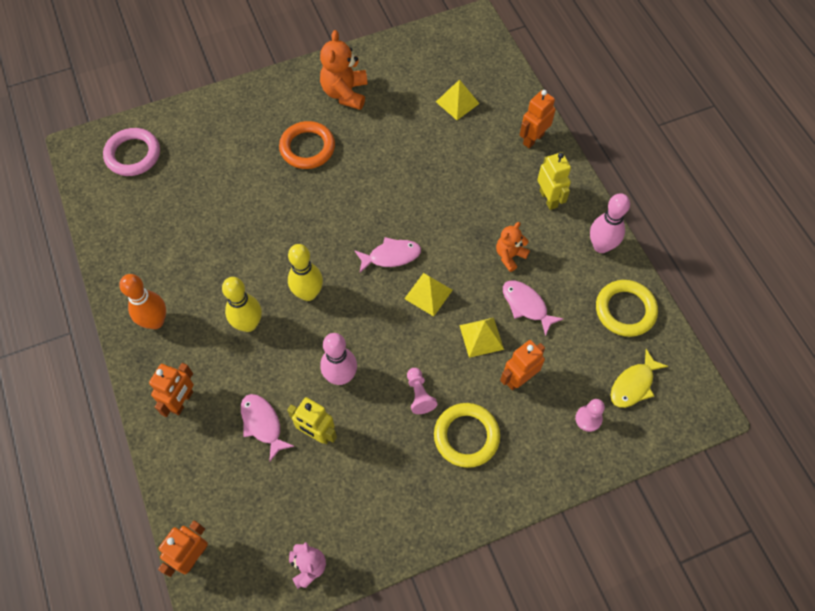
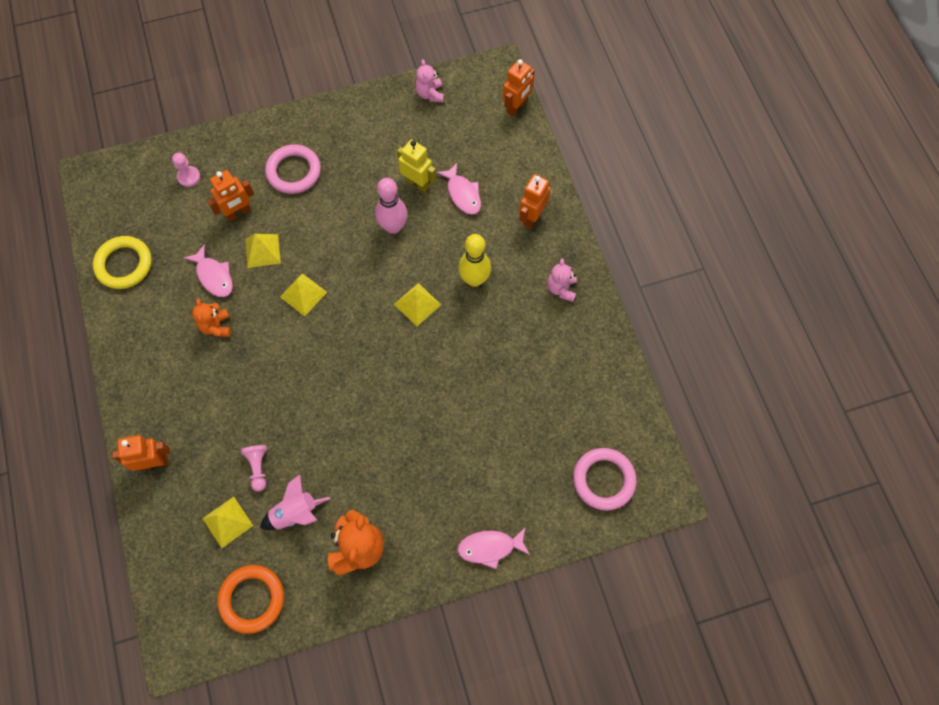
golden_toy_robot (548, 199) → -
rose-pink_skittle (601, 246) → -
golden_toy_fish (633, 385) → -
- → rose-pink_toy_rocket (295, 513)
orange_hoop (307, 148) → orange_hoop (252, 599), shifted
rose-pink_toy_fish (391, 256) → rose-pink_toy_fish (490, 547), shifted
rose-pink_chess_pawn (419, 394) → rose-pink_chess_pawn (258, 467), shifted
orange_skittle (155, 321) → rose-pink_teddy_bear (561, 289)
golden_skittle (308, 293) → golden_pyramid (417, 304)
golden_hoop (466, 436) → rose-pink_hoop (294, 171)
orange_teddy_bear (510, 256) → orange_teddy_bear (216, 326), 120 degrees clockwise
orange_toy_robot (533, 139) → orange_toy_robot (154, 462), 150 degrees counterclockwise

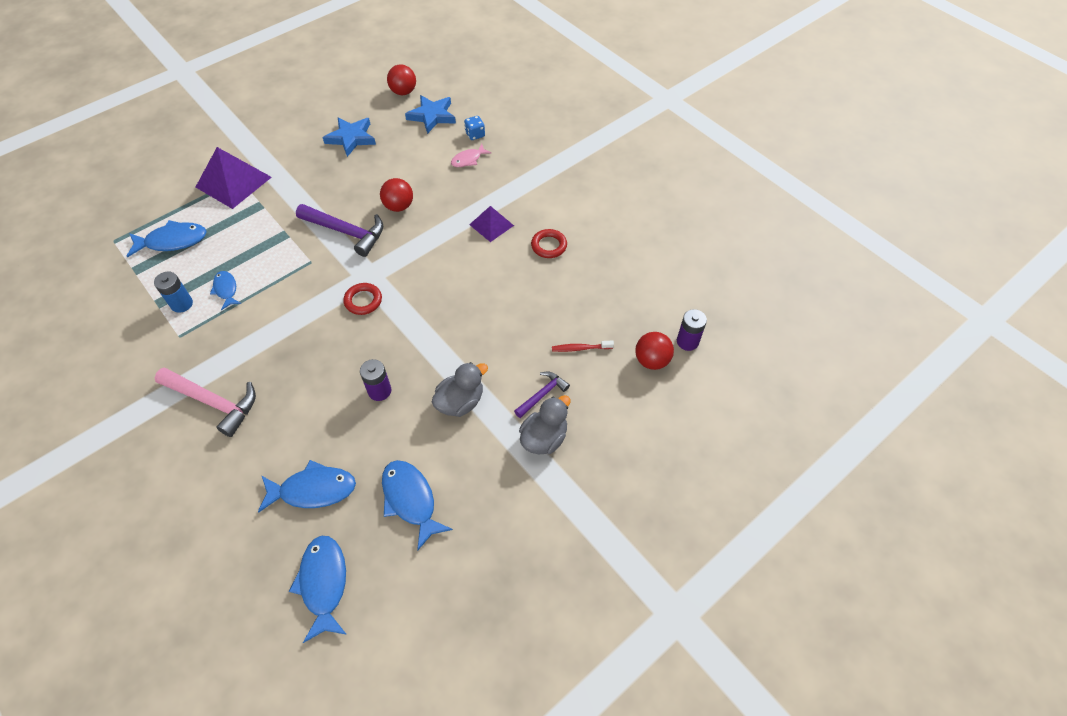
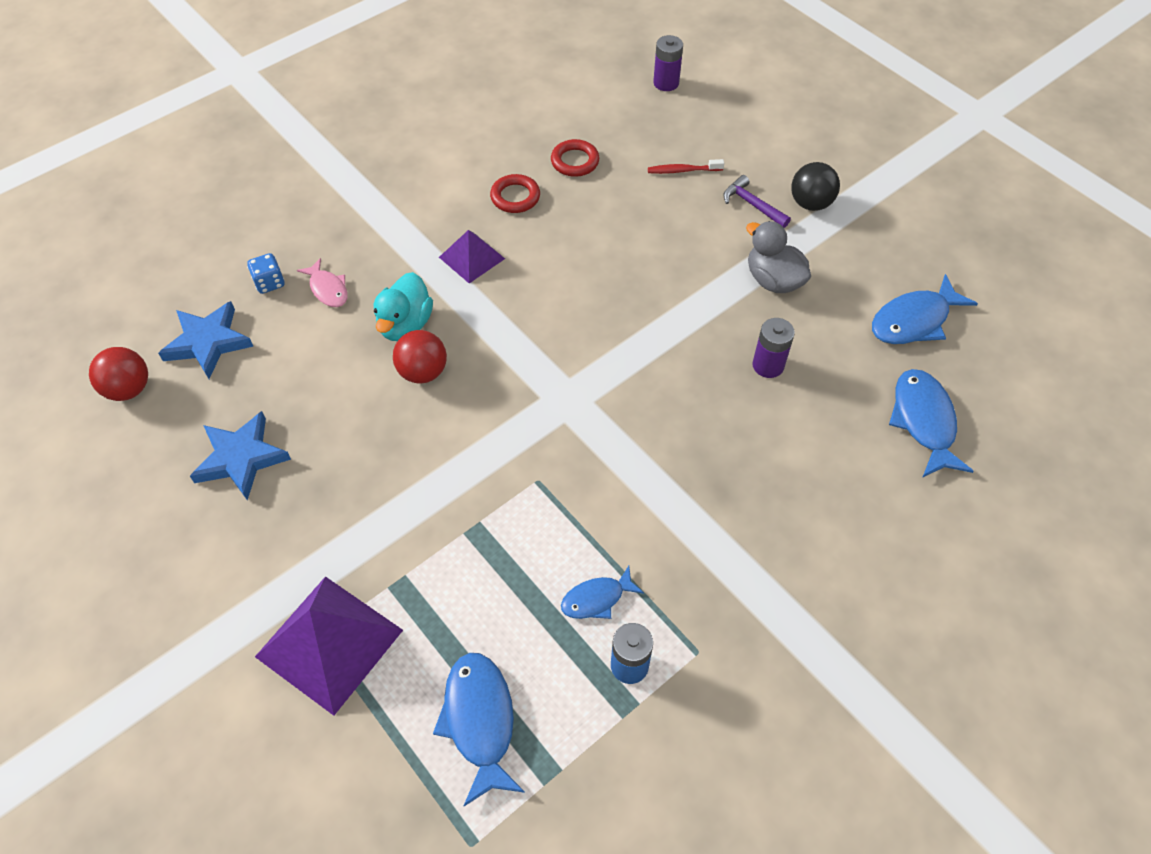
rose-pink_hammer (213, 402) → -
cobalt_toy_fish (324, 583) → -
purple_hammer (346, 232) → -
crimson_ball (651, 360) → -
- → aqua_duck (405, 325)
crimson_hoop (363, 301) → crimson_hoop (575, 161), shifted
grey_duck (544, 438) → ebony_ball (810, 203)
crimson_dental_brush (580, 348) → crimson_dental_brush (682, 170), 90 degrees clockwise

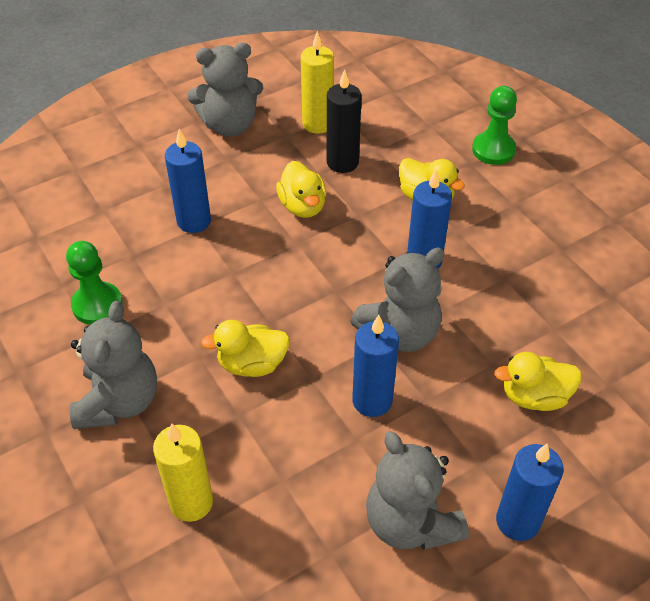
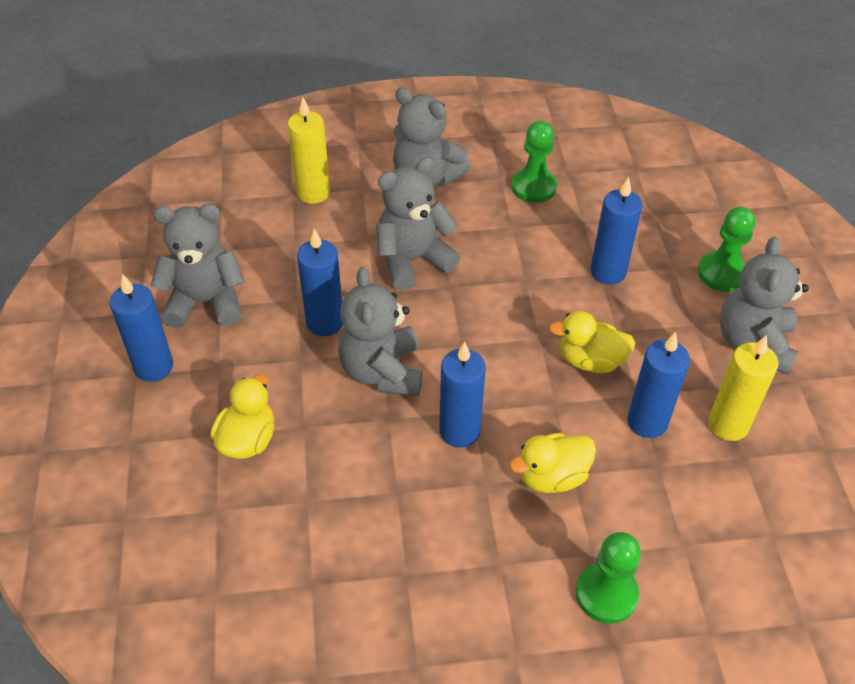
- → leaf-green_chess_pawn (722, 273)
golden_duck (252, 364) → grey_teddy_bear (413, 260)
ebony_wax_candle (342, 162) → cobalt_wax_candle (647, 422)

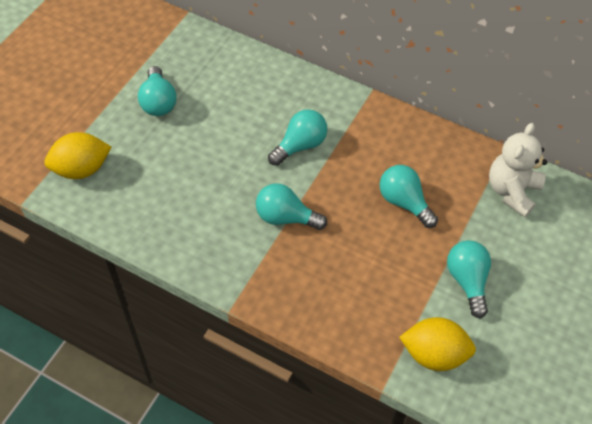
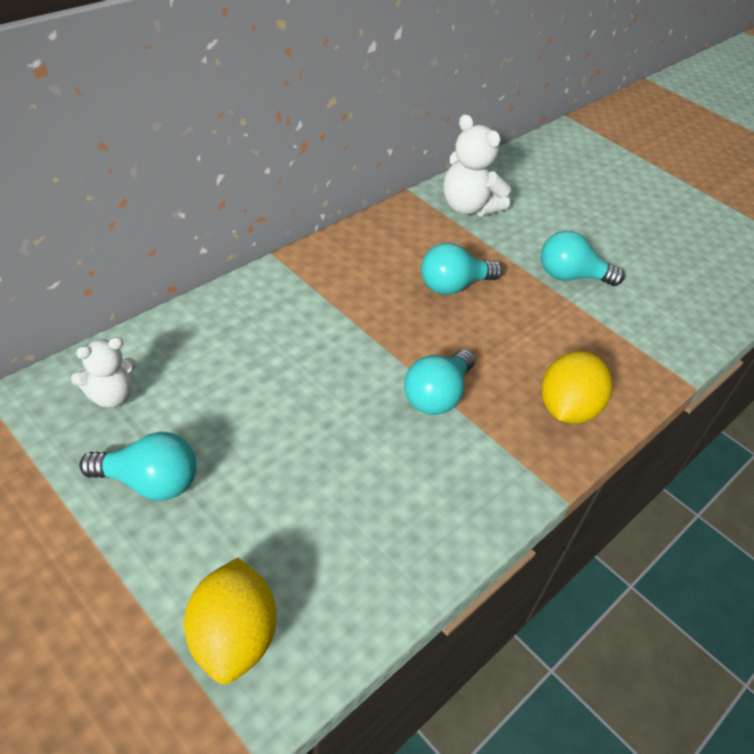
aqua_light_bulb (300, 145) → -
- → pure_white_teddy_bear (111, 396)
golden_lemon (434, 354) → golden_lemon (567, 408), shifted

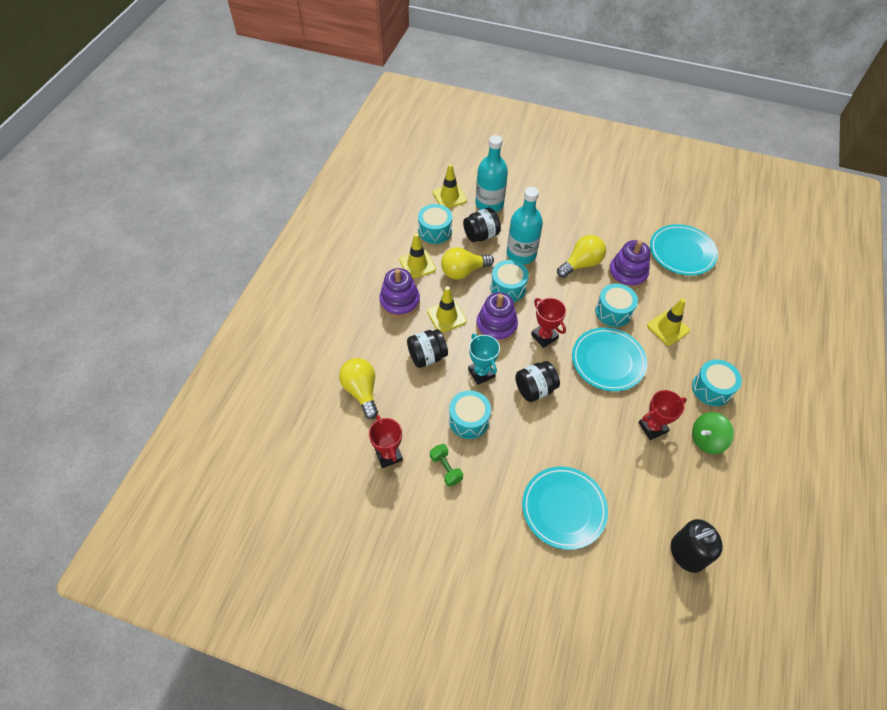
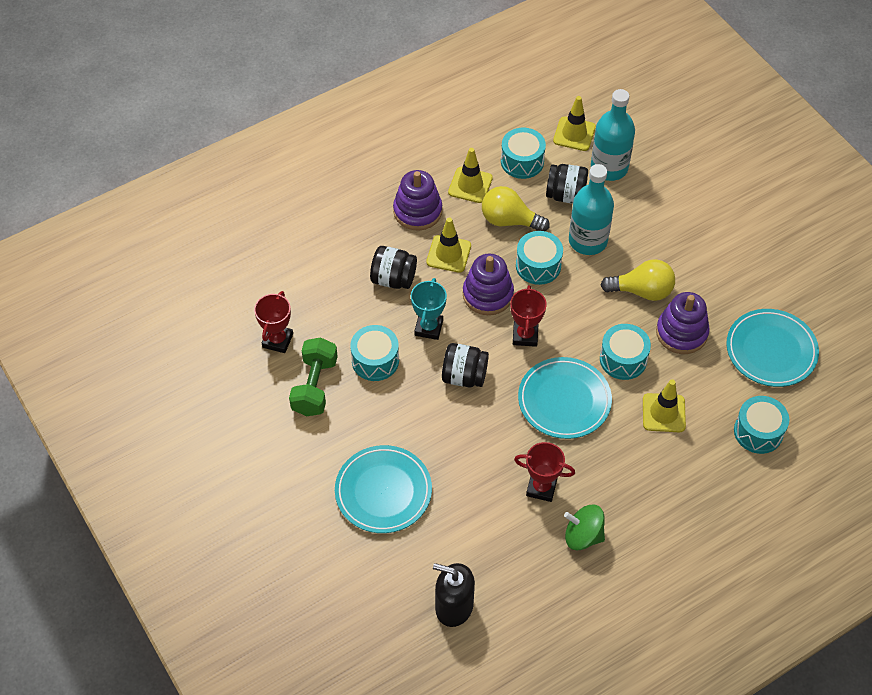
golden_light_bulb (361, 391) → -
aqua_drum (712, 388) → aqua_drum (758, 432), shifted
leaf-green_free_weight (446, 469) → leaf-green_free_weight (315, 386), x1.64

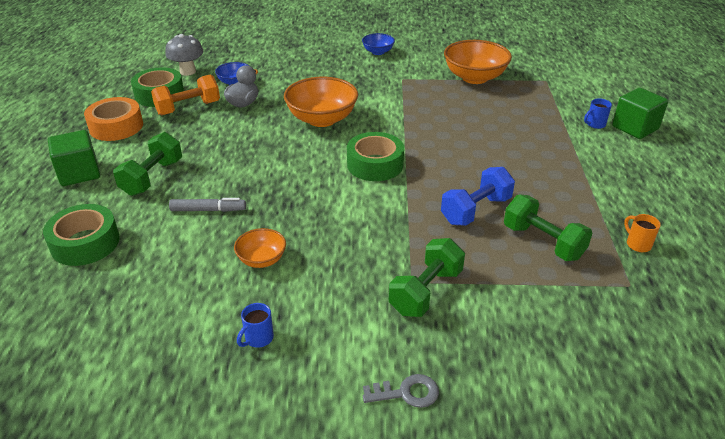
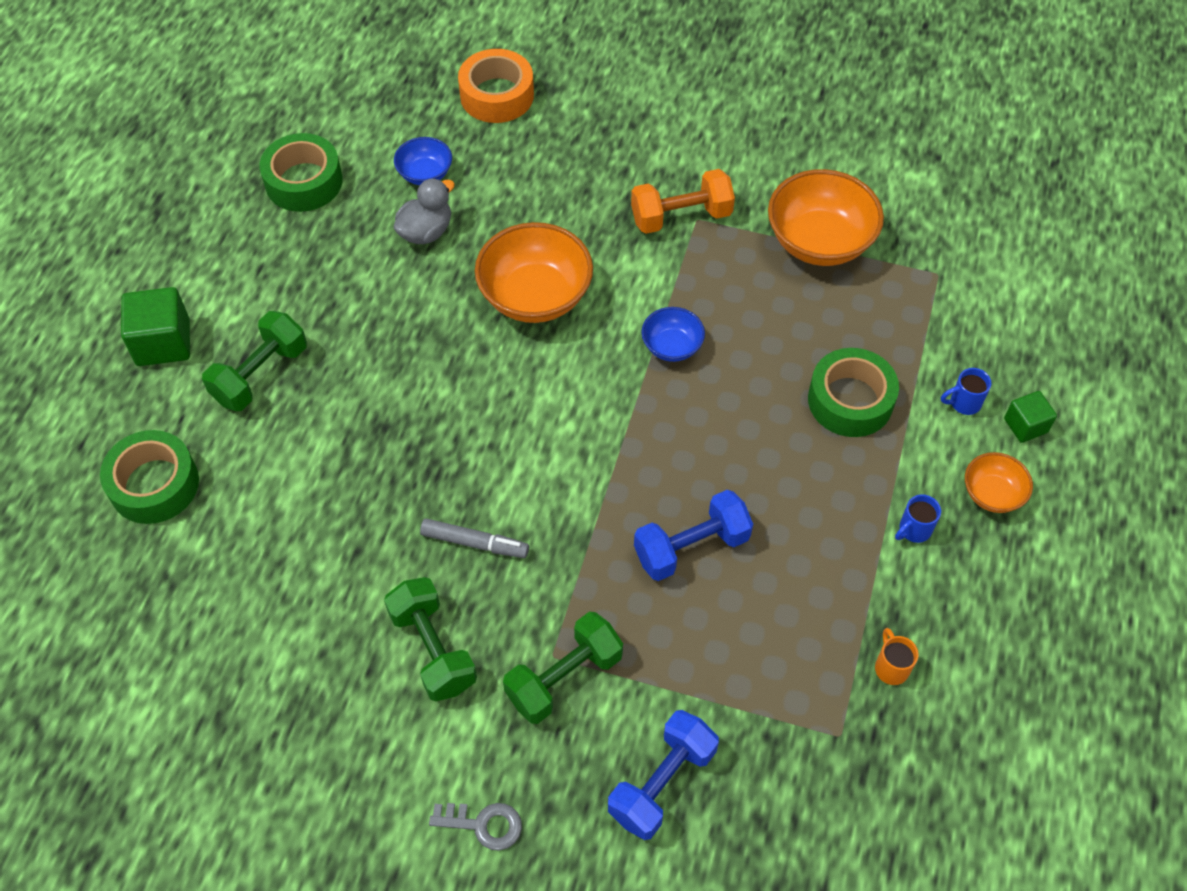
grey_mushroom (188, 72) → -
- → cobalt_free_weight (662, 783)
orange_roll_of_tape (116, 126) → orange_roll_of_tape (497, 95), shifted
orange_free_weight (188, 108) → orange_free_weight (681, 217), shifted
grey_felt_pen (208, 210) → grey_felt_pen (474, 543), shifted
orange_deep_dish (262, 259) → orange_deep_dish (992, 494), shifted
cobalt_mug (258, 338) → cobalt_mug (914, 530), shifted
leaf-green_roll_of_tape (375, 164) → leaf-green_roll_of_tape (850, 400), shifted
cobalt_deep_dish (378, 52) → cobalt_deep_dish (672, 346), shifted
leaf-green_free_weight (543, 242) → leaf-green_free_weight (432, 649), shifted
leaf-green_solid_cube (635, 128) → leaf-green_solid_cube (1025, 425), x0.60

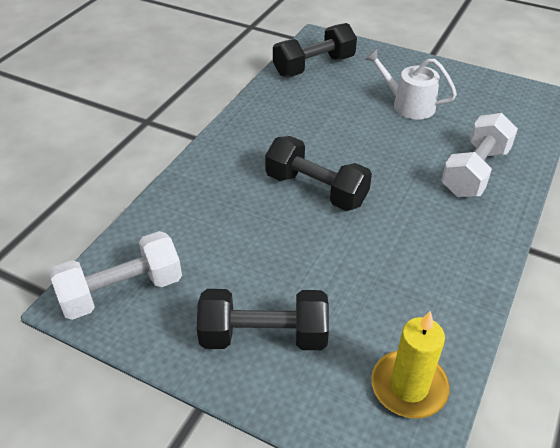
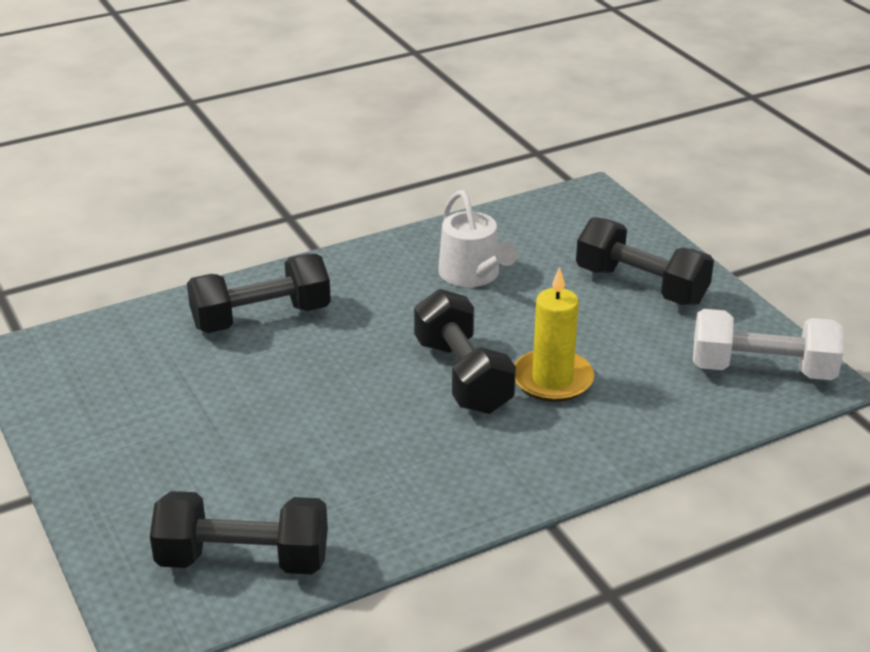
pure_white_sprinkling_can (408, 105) → pure_white_sprinkling_can (472, 275), shifted
golden_wax_candle (409, 386) → golden_wax_candle (552, 380), shifted
pure_white_free_weight (475, 172) → ebony_free_weight (261, 317)

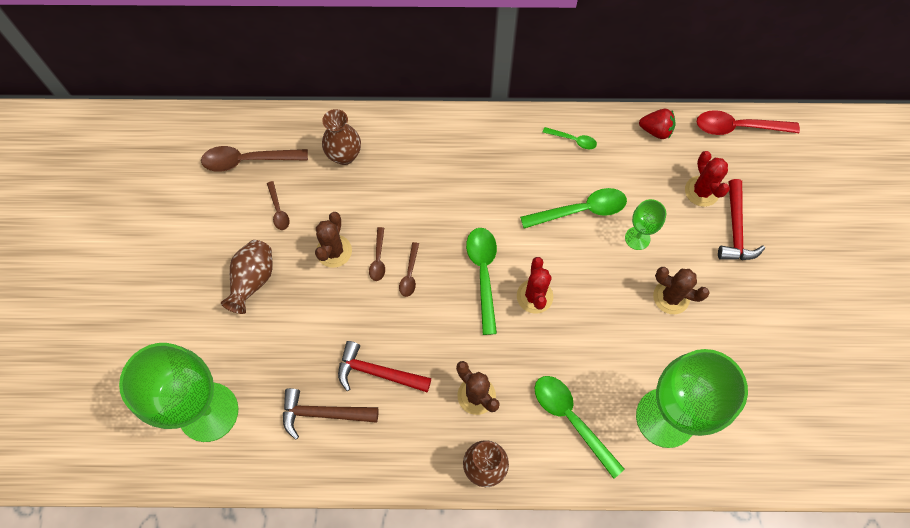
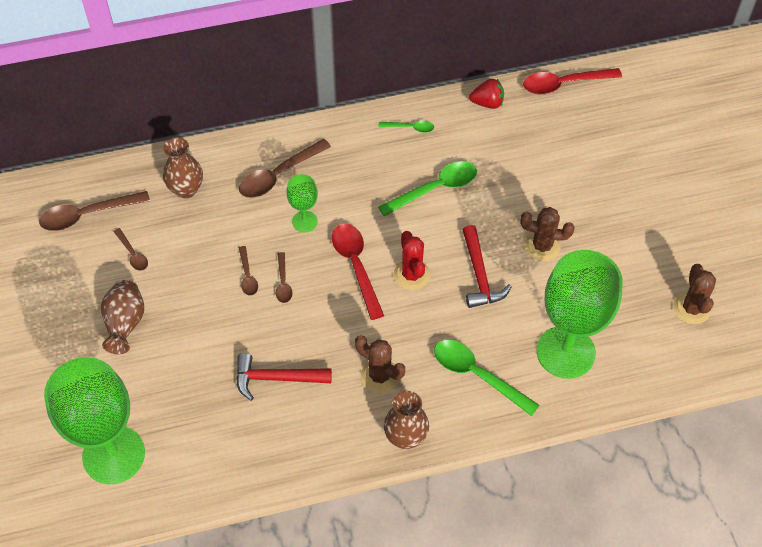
russet_hammer (323, 413) → -
crimson_cactus (701, 191) → -
- → russet_spoon (278, 175)
russet_cactus (334, 251) → russet_cactus (691, 308), shifted
leaf-green_chalice (637, 238) → leaf-green_chalice (304, 221), shifted
crimson_hammer (735, 229) → crimson_hammer (480, 275), shifted
leaf-green_spoon (483, 273) → crimson_spoon (356, 266)

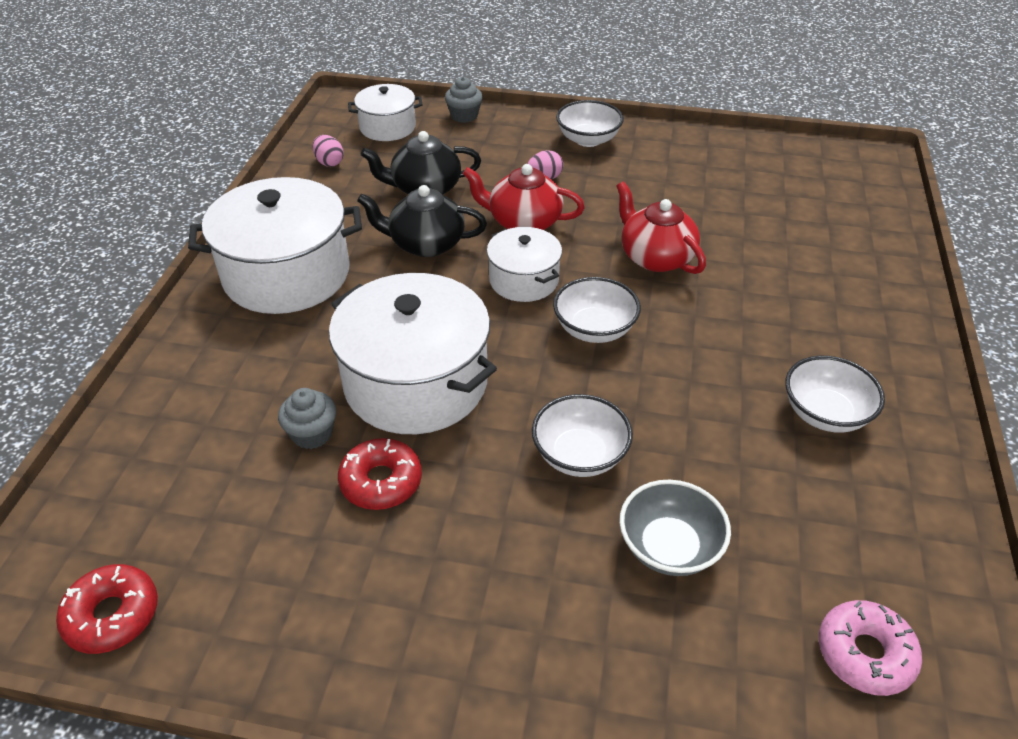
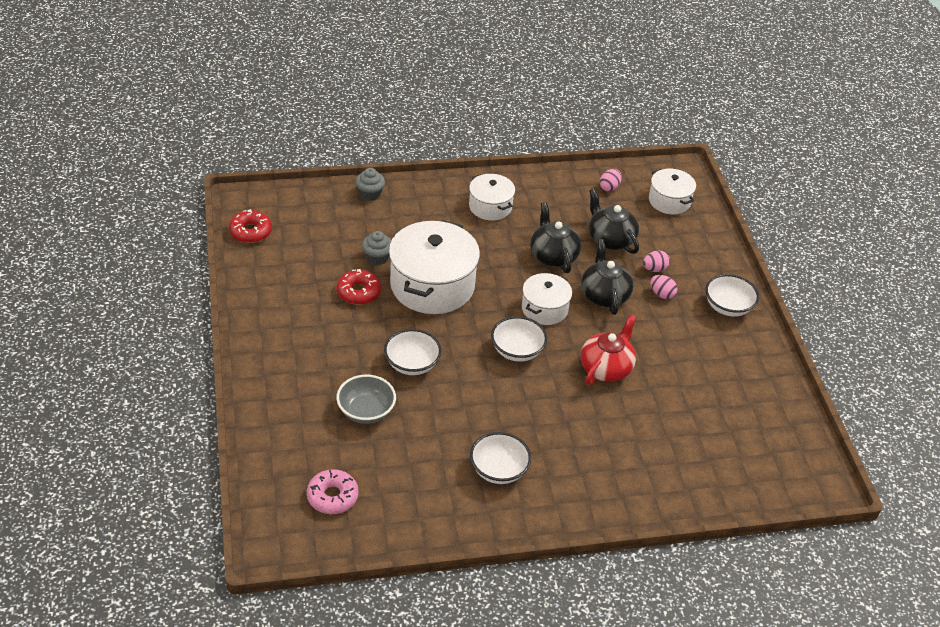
- → rose-pink_egg_shape (654, 269)
grey_cupcake (464, 116) → grey_cupcake (370, 194), shifted
crimson_teapot (523, 222) → ebony_teapot (604, 295)
pure_white_cooking_pot (287, 274) → pure_white_cooking_pot (490, 207), x0.55

